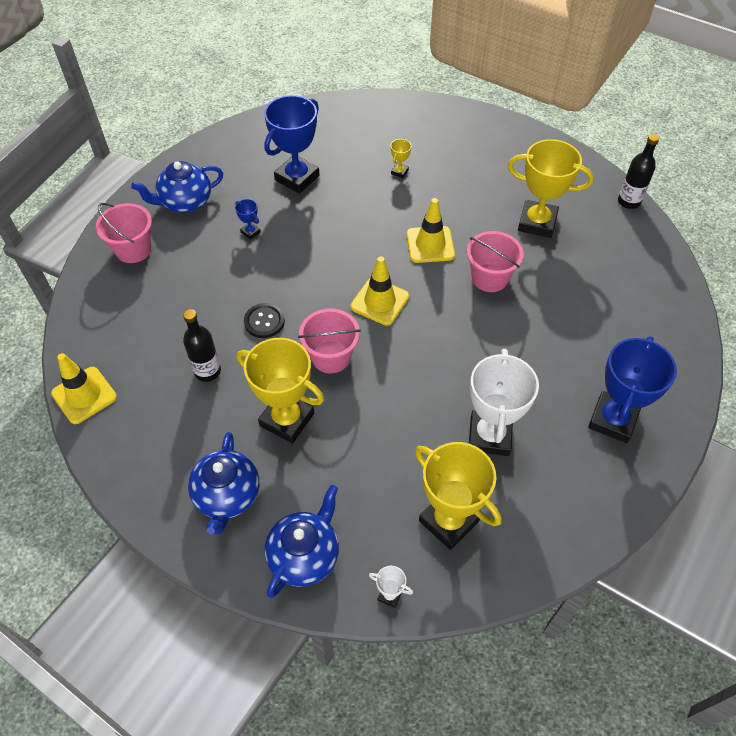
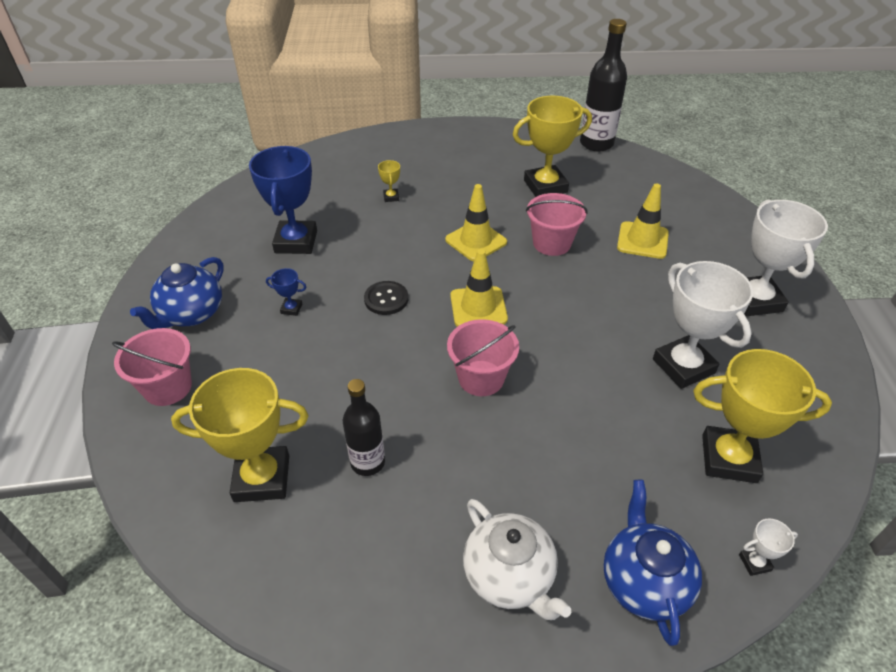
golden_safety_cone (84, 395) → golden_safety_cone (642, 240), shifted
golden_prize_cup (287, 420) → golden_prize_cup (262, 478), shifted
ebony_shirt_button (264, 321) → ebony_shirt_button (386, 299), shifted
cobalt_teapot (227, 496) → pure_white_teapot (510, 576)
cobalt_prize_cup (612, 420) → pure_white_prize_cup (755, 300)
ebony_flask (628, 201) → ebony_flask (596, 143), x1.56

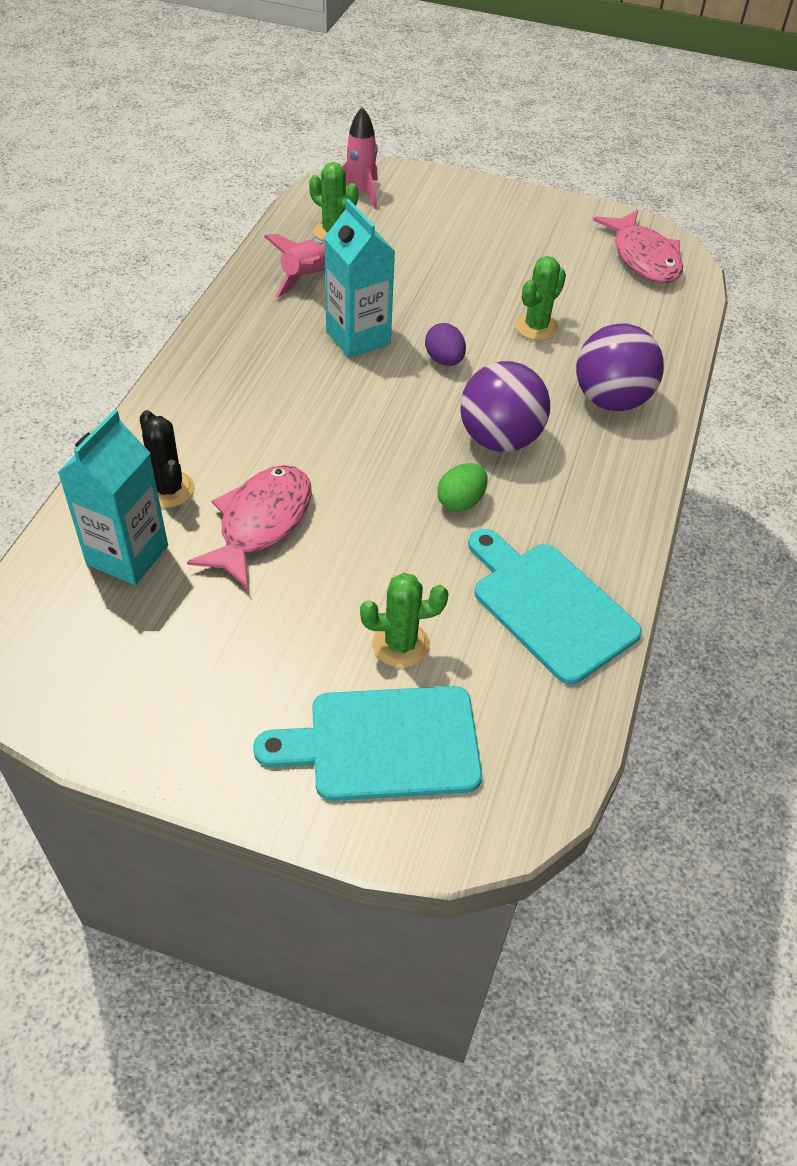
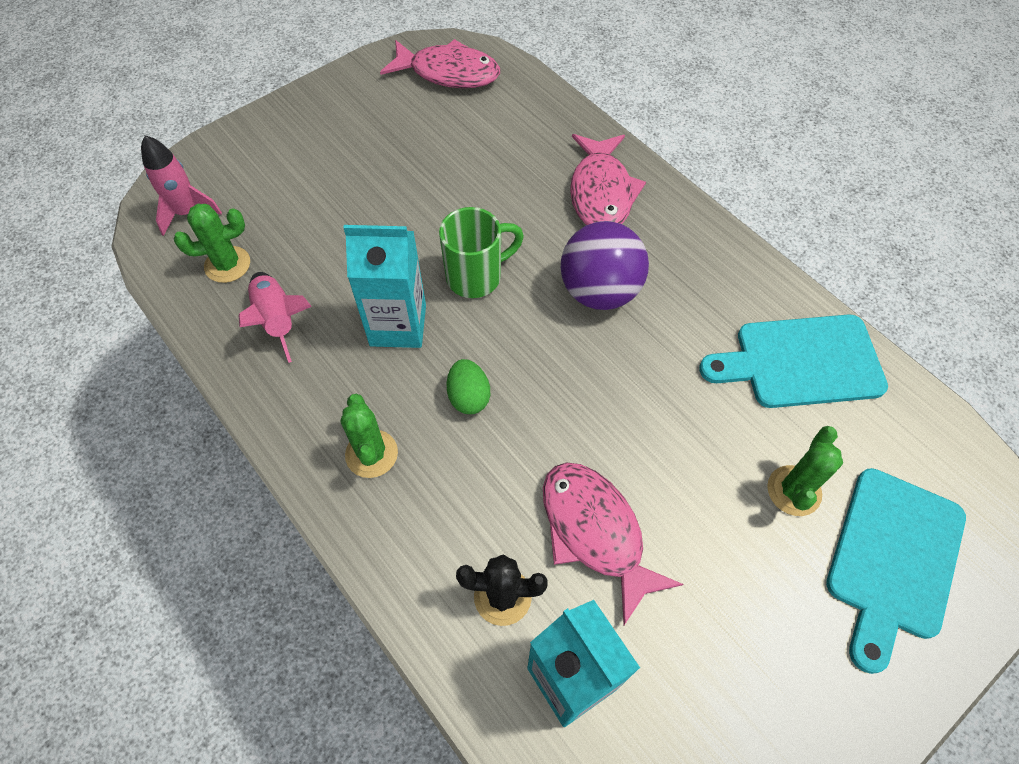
leaf-green_egg_shape (461, 502) → leaf-green_egg_shape (468, 397), shifted
leaf-green_cactus (536, 327) → leaf-green_cactus (371, 454), shifted
purple_egg_shape (444, 360) → leaf-green_mug (476, 276)
purple_ball (611, 400) → rose-pink_toy_fish (601, 192)

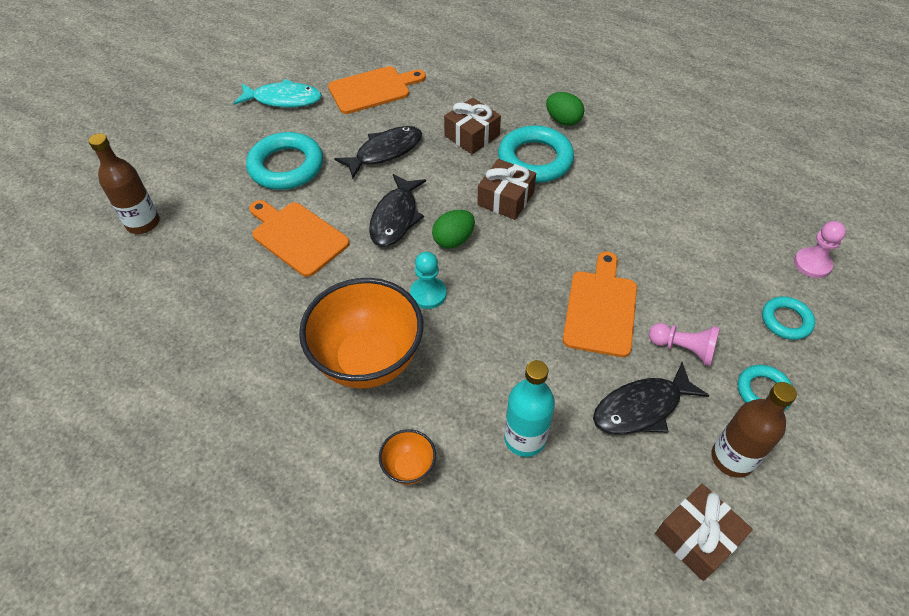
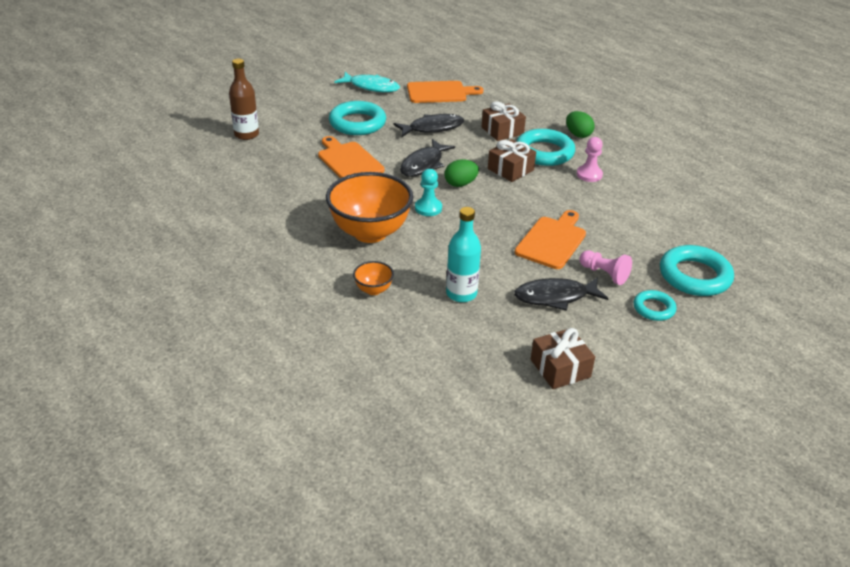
russet_flask (732, 458) → -
rose-pink_chess_pawn (812, 264) → rose-pink_chess_pawn (589, 175), shifted
aqua_hoop (786, 320) → aqua_hoop (694, 276), x1.80

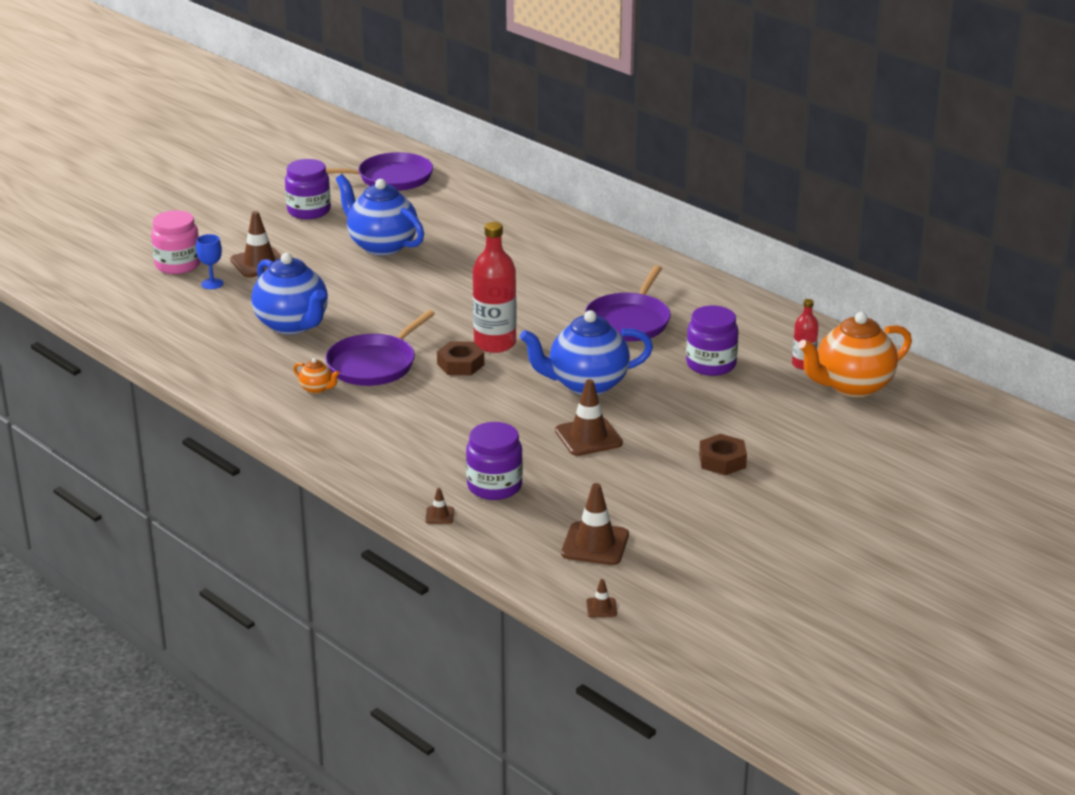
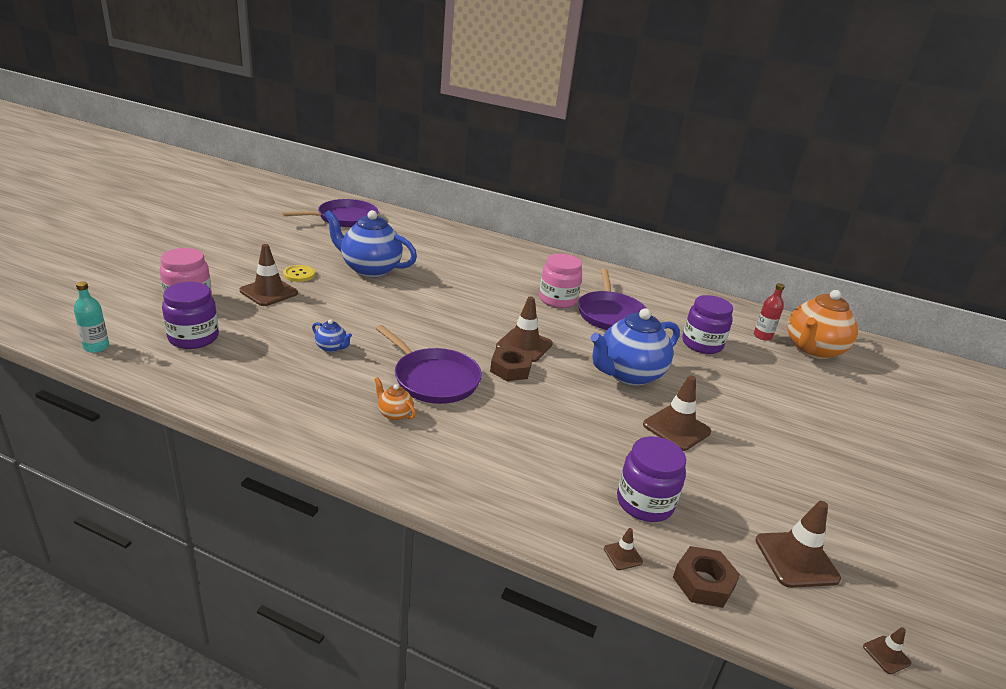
cobalt_chalice (212, 284) → -
- → aqua_flask (96, 347)
- → golden_shirt_button (299, 274)
- → rose-pink_preserve_jar (557, 300)
purple_preserve_jar (309, 211) → purple_preserve_jar (193, 338), shifted
russet_nut (722, 461) → russet_nut (703, 582), shifted
crimson_flask (495, 343) → russet_safety_cone (524, 345)
orange_teapot (317, 389) → orange_teapot (394, 414), 150 degrees counterclockwise
purple_frying_pan (374, 364) → purple_frying_pan (433, 379), 60 degrees counterclockwise
cobalt_teapot (292, 325) → cobalt_teapot (331, 348), x0.42

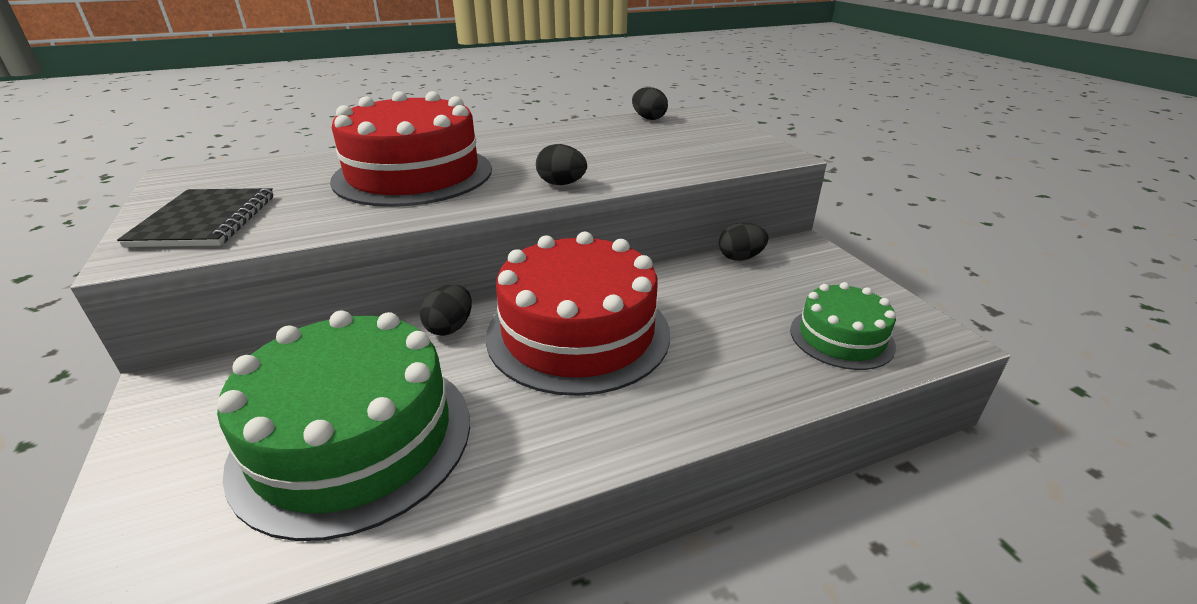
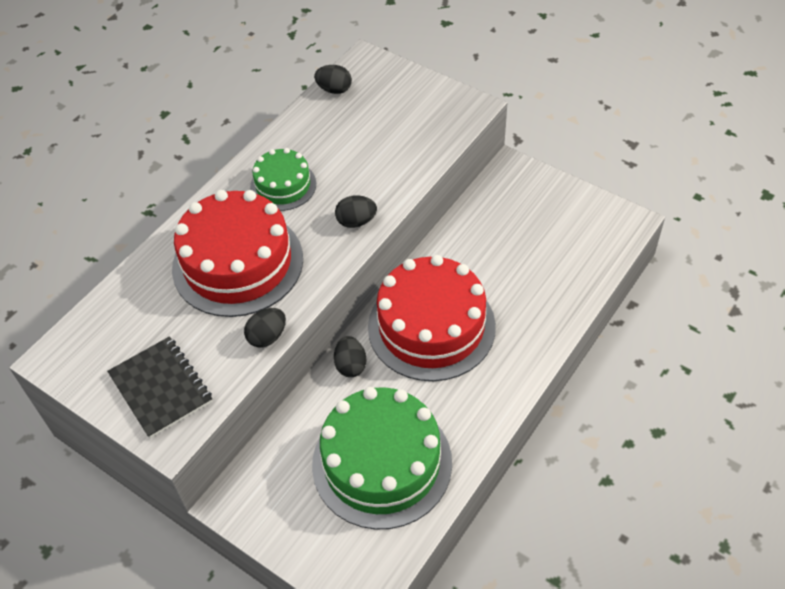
ebony_egg_shape (740, 258) → ebony_egg_shape (267, 337), shifted
leaf-green_gateau (841, 337) → leaf-green_gateau (283, 185), shifted

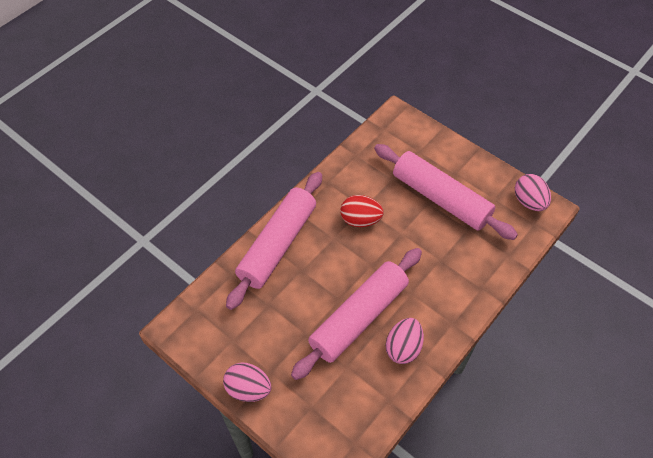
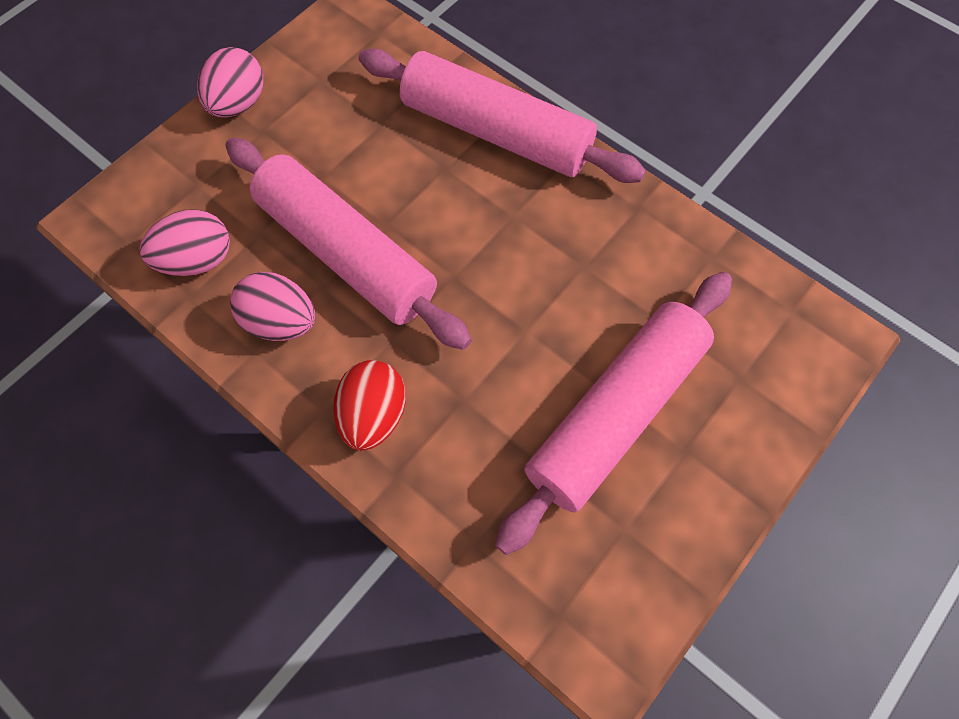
crimson_egg_shape (360, 220) → crimson_egg_shape (373, 415), shifted
rose-pink_egg_shape (529, 202) → rose-pink_egg_shape (198, 260), shifted

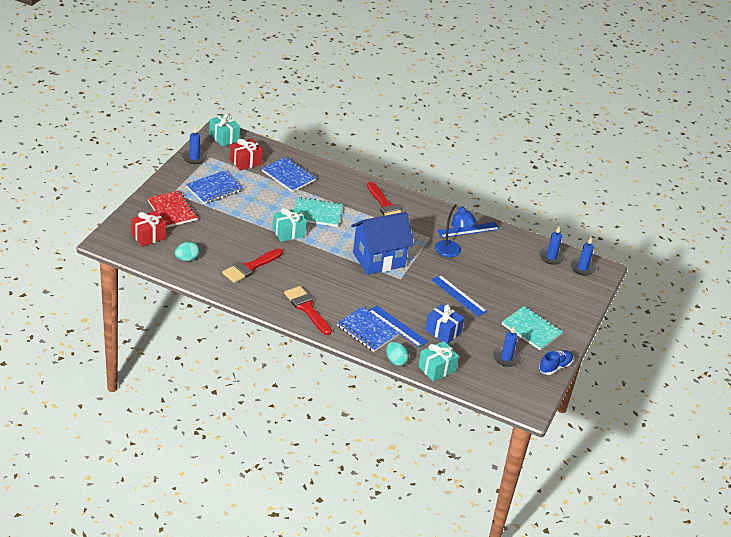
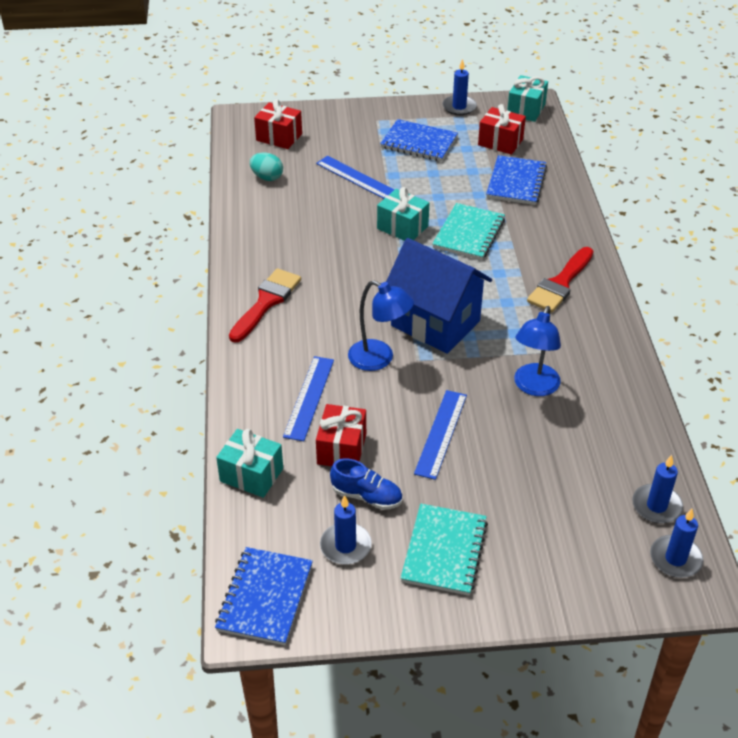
crimson_exercise_book (172, 210) → -
crimson_brush (250, 267) → -
aqua_egg_shape (396, 361) → -
- → cobalt_reading_lamp (379, 359)
cobalt_exercise_book (367, 331) → cobalt_exercise_book (265, 597), shifted
cobalt_straightedge (468, 230) → cobalt_straightedge (355, 177), shifted
cobalt_lace-up_shoe (555, 367) → cobalt_lace-up_shoe (367, 496), shifted
cobalt_gift (443, 331) → crimson_gift (342, 449)
aqua_exercise_book (317, 213) → aqua_exercise_book (469, 234), 45 degrees clockwise

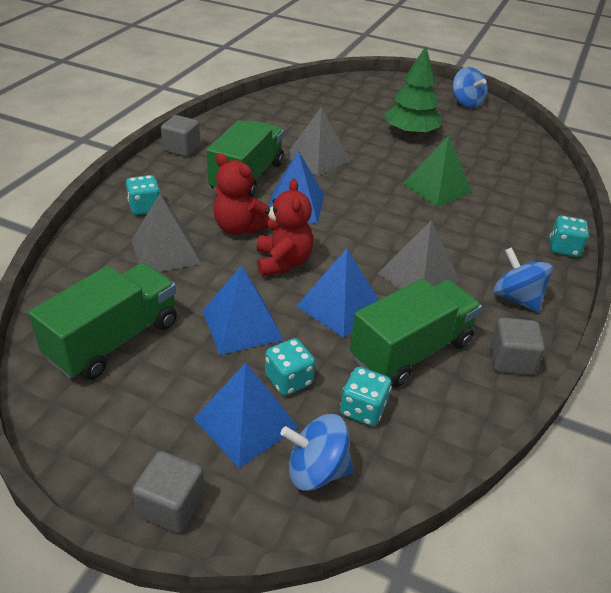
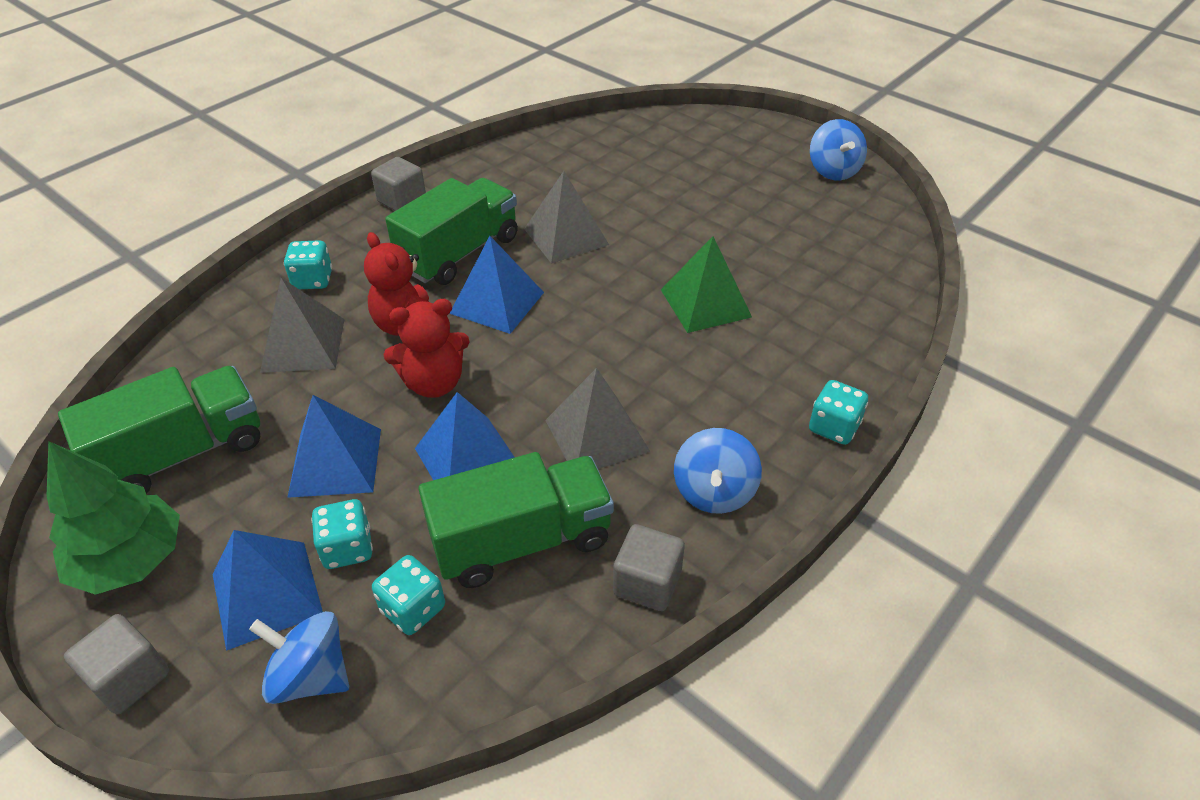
leaf-green_toy_tree (410, 133) → leaf-green_toy_tree (130, 560), shifted
crimson_teddy_bear (283, 262) → crimson_teddy_bear (434, 383), 60 degrees clockwise
cobalt_toy_top (516, 298) → cobalt_toy_top (714, 492), 150 degrees counterclockwise

